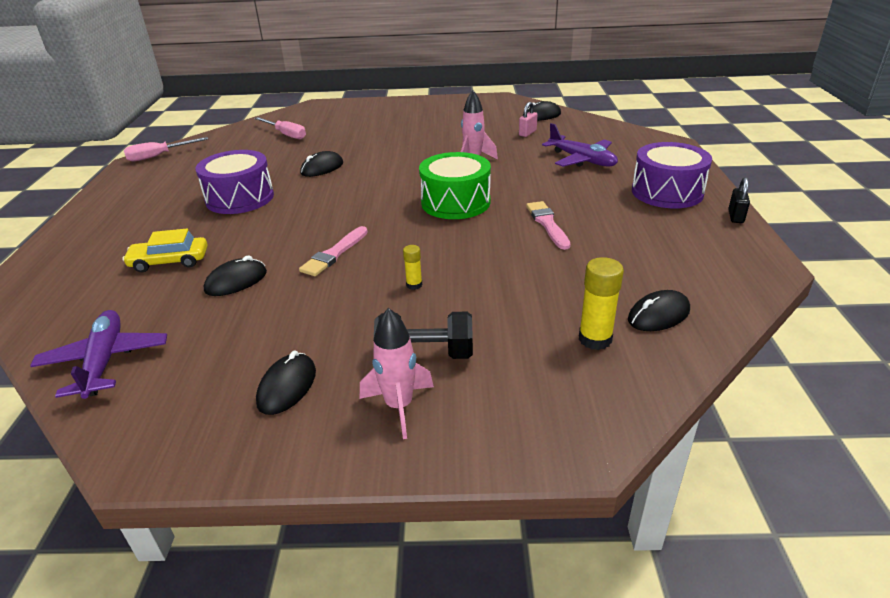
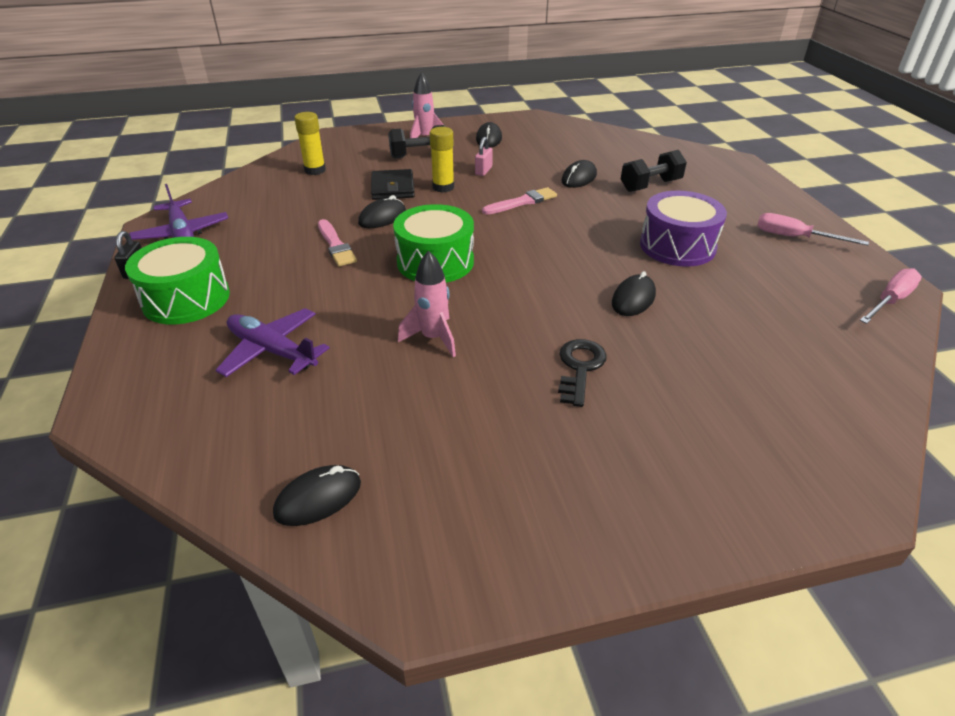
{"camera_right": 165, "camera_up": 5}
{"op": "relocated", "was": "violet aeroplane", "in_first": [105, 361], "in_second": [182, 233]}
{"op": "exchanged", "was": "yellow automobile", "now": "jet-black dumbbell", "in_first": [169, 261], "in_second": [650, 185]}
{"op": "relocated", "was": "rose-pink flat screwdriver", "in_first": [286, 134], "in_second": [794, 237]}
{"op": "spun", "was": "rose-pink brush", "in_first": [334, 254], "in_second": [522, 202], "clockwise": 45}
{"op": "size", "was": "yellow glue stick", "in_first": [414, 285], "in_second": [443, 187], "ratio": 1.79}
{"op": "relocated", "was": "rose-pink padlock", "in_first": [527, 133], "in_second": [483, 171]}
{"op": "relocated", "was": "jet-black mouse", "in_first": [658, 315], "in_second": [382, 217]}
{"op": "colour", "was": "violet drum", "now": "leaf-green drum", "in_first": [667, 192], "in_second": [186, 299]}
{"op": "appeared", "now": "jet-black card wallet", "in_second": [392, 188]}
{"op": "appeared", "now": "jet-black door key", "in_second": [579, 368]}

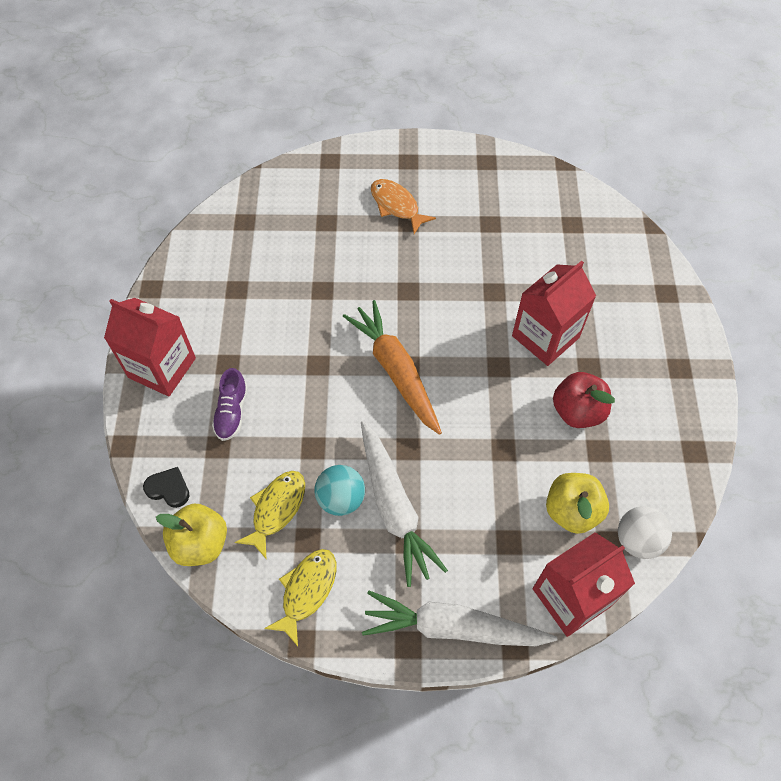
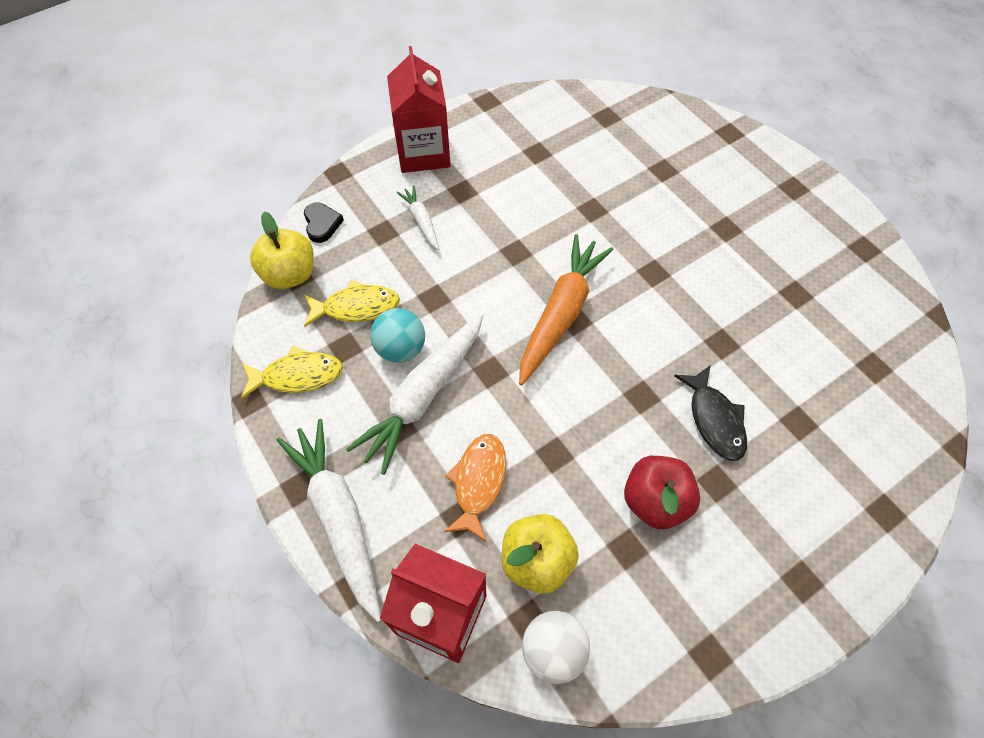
{"camera_right": 55, "camera_up": 0}
{"op": "exchanged", "was": "violet lace-up shoe", "now": "pure white carrot", "in_first": [232, 412], "in_second": [421, 221]}
{"op": "relocated", "was": "bright orange fish figure", "in_first": [397, 206], "in_second": [478, 482]}
{"op": "exchanged", "was": "scarlet juice carton", "now": "jet-black fish figure", "in_first": [545, 337], "in_second": [714, 419]}

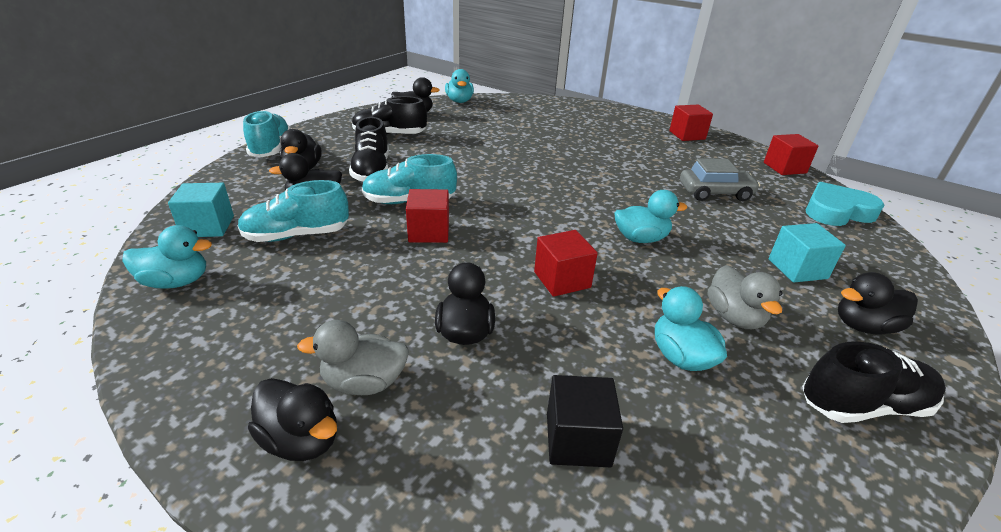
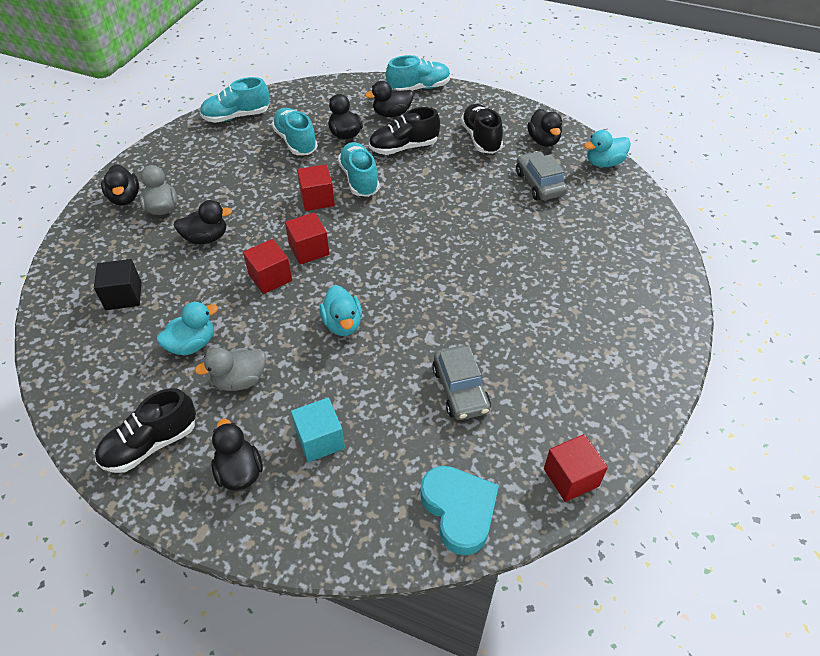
{"camera_right": 80, "camera_up": 15}
{"op": "exchanged", "was": "turquoise rubber duck", "now": "turquoise lace-up shoe", "in_first": [176, 282], "in_second": [236, 116]}
{"op": "missing", "was": "turquoise solid cube", "in_first": [208, 226]}
{"op": "spun", "was": "jet-black rubber duck", "in_first": [301, 439], "in_second": [125, 198], "clockwise": -45}
{"op": "relocated", "was": "scarlet solid cube", "in_first": [687, 135], "in_second": [309, 249]}
{"op": "spun", "was": "jet-black lace-up shoe", "in_first": [863, 405], "in_second": [150, 444], "clockwise": 75}
{"op": "appeared", "now": "grey automobile", "in_second": [539, 183]}

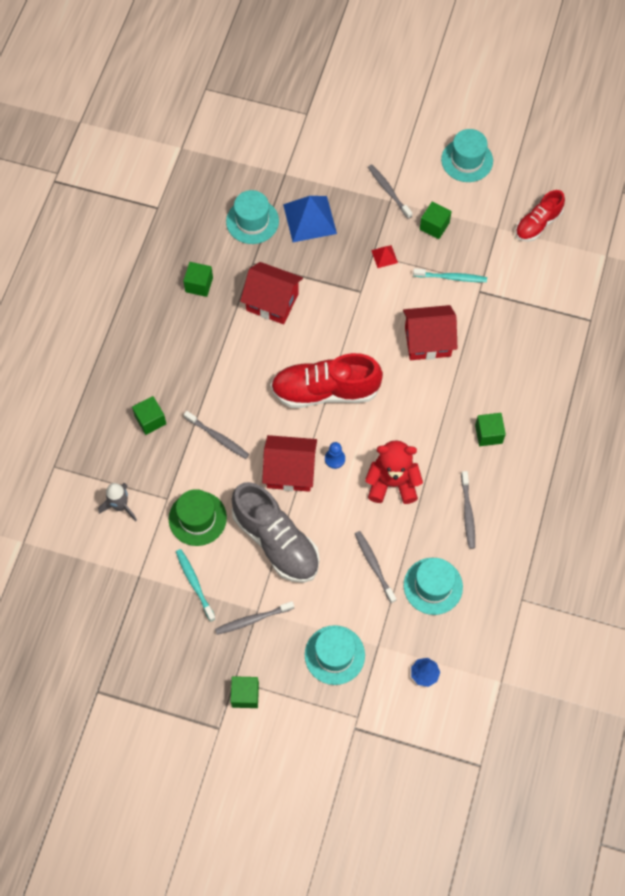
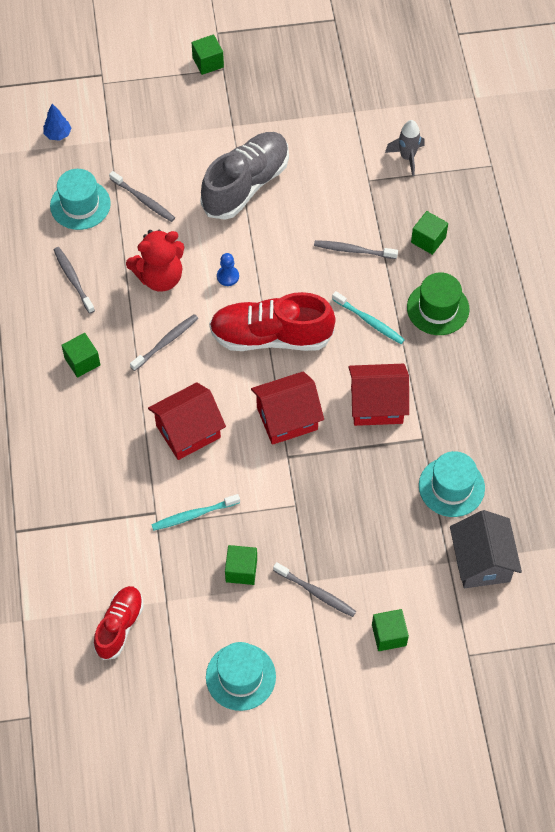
{"camera_right": 155, "camera_up": -5}
{"op": "relocated", "was": "leaf-green tall hat", "in_first": [197, 518], "in_second": [438, 308]}
{"op": "relocated", "was": "turquoise tooth brush", "in_first": [194, 583], "in_second": [369, 321]}
{"op": "relocated", "was": "leaf-green solid cube", "in_first": [199, 285], "in_second": [389, 635]}
{"op": "relocated", "was": "grey tooth brush", "in_first": [252, 619], "in_second": [166, 342]}
{"op": "spun", "was": "grey lace-up shoe", "in_first": [276, 541], "in_second": [246, 185], "clockwise": 105}
{"op": "relocated", "was": "scarlet cottage", "in_first": [290, 471], "in_second": [287, 418]}
{"op": "spun", "was": "scarlet lace-up shoe", "in_first": [325, 391], "in_second": [271, 336], "clockwise": -150}
{"op": "missing", "was": "royal blue pyramid", "in_first": [309, 219]}
{"op": "missing", "was": "turquoise tall hat", "in_first": [334, 655]}
{"op": "missing", "was": "scarlet pyramid", "in_first": [384, 256]}
{"op": "appeared", "now": "grey cottage", "in_second": [481, 561]}

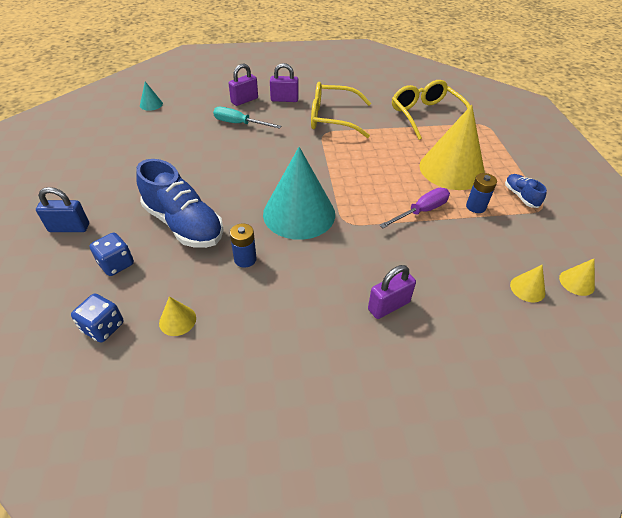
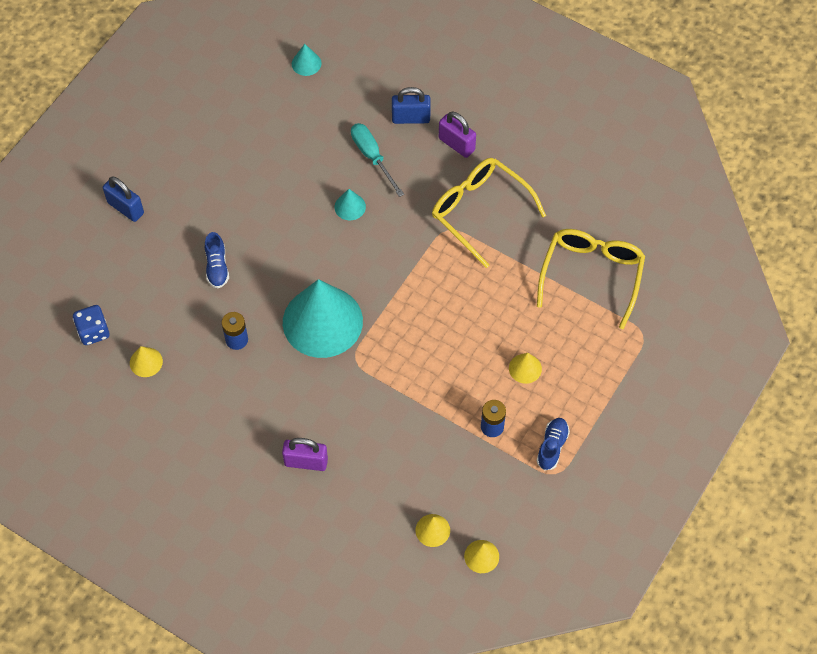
{"camera_right": 40, "camera_up": 15}
{"op": "missing", "was": "royal blue dice", "in_first": [116, 264]}
{"op": "size", "was": "royal blue lace-up shoe", "in_first": [184, 224], "in_second": [217, 267], "ratio": 0.48}
{"op": "colour", "was": "violet padlock", "now": "royal blue padlock", "in_first": [244, 100], "in_second": [411, 118]}
{"op": "missing", "was": "violet flat screwdriver", "in_first": [421, 211]}
{"op": "size", "was": "yellow cone shape", "in_first": [452, 169], "in_second": [525, 368], "ratio": 0.41}
{"op": "appeared", "now": "turquoise cone shape", "in_second": [350, 206]}

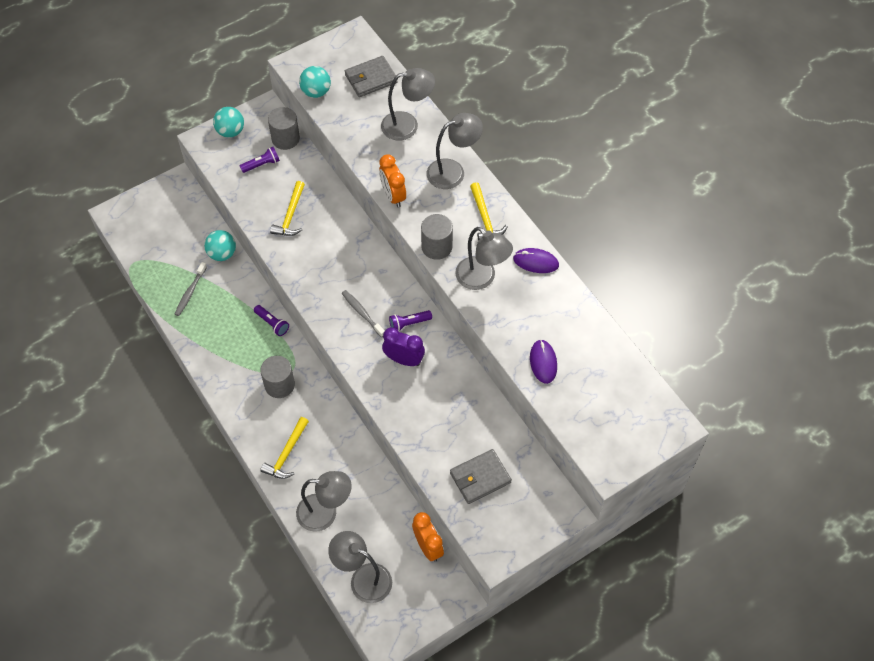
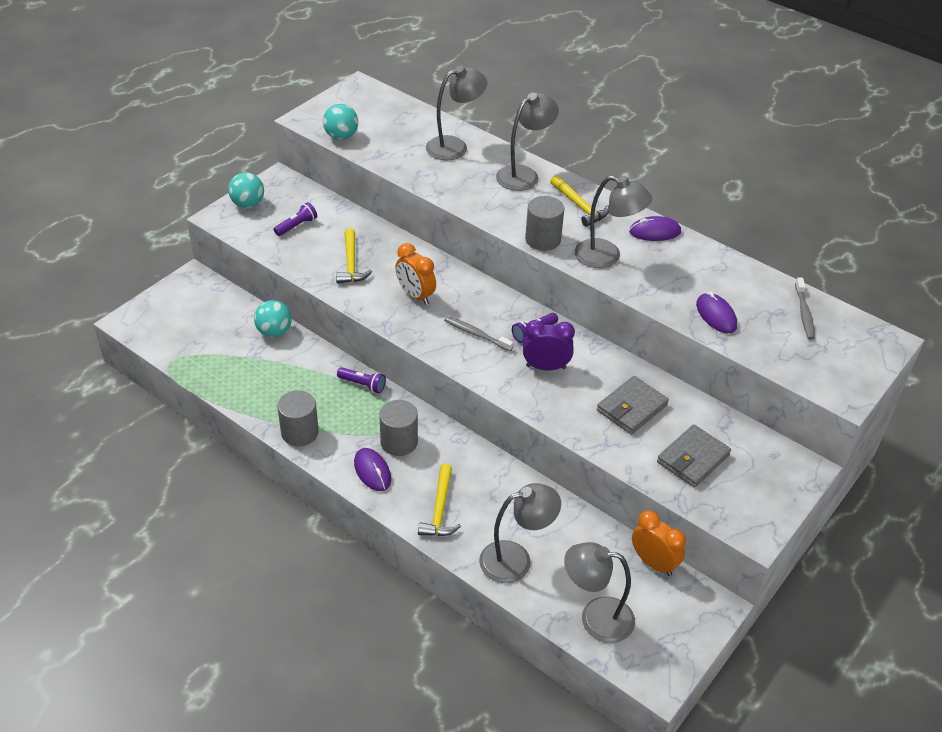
{"camera_right": -20, "camera_up": -15}
{"op": "relocated", "was": "grey tooth brush", "in_first": [190, 292], "in_second": [804, 313]}
{"op": "relocated", "was": "grey cylinder", "in_first": [285, 138], "in_second": [300, 432]}
{"op": "relocated", "was": "grey card wallet", "in_first": [371, 79], "in_second": [631, 408]}
{"op": "relocated", "was": "bright orange alarm clock", "in_first": [393, 196], "in_second": [415, 296]}
{"op": "appeared", "now": "violet mouse", "in_second": [372, 471]}

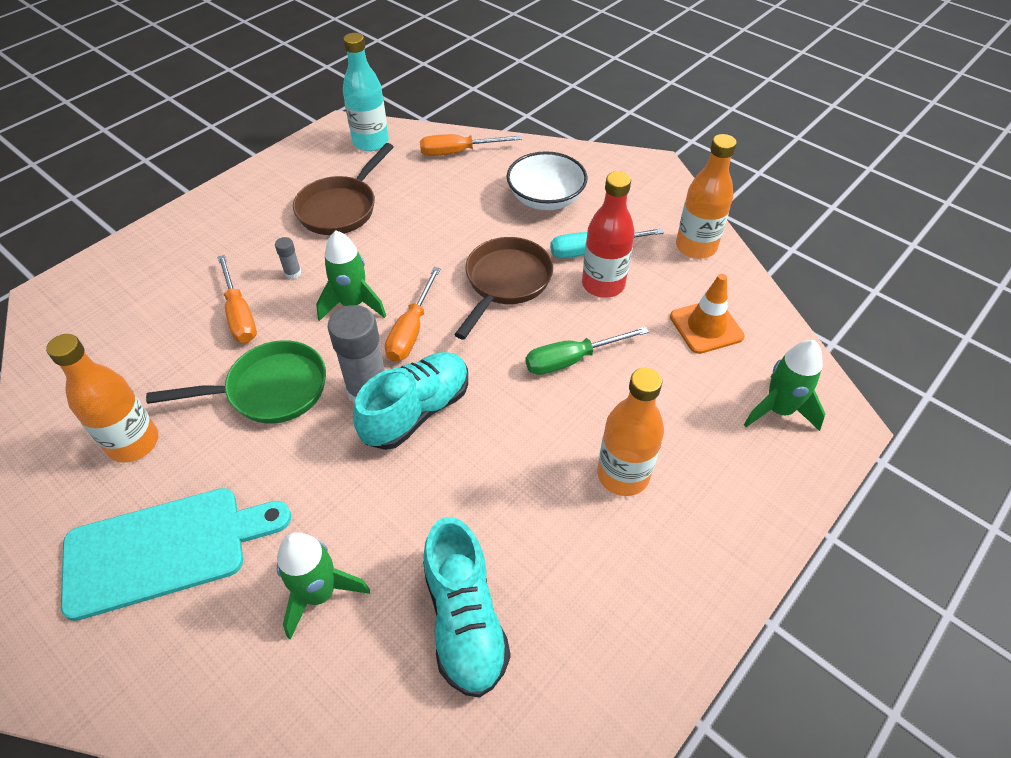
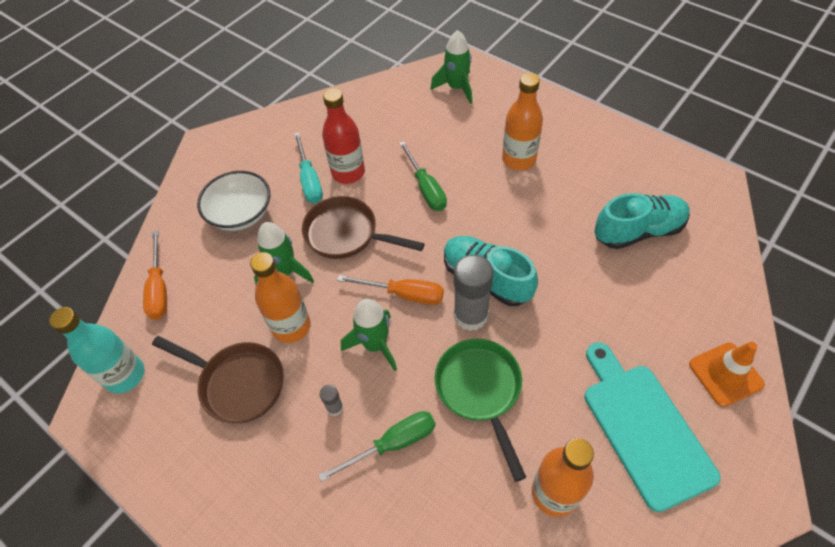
{"camera_right": -90, "camera_up": 5}
{"op": "colour", "was": "bright orange flat screwdriver", "now": "leaf-green flat screwdriver", "in_first": [239, 314], "in_second": [393, 444]}
{"op": "relocated", "was": "leaf-green rocket", "in_first": [319, 593], "in_second": [285, 272]}
{"op": "relocated", "was": "bright orange road cone", "in_first": [706, 327], "in_second": [725, 374]}
{"op": "relocated", "was": "bright orange flask", "in_first": [696, 247], "in_second": [291, 326]}

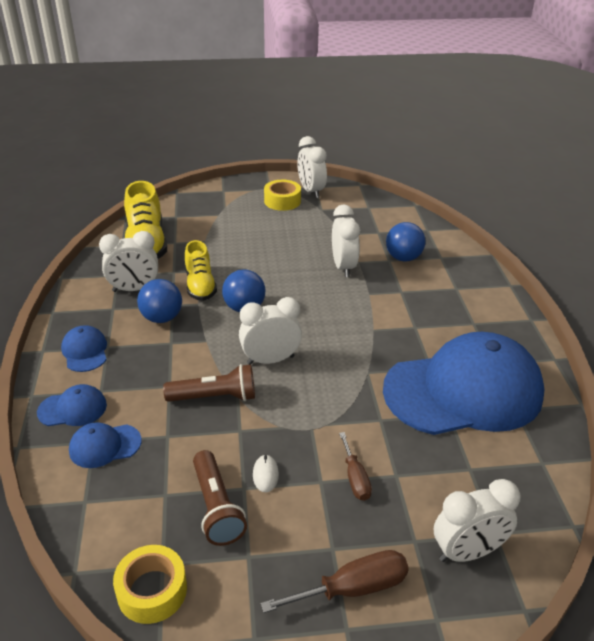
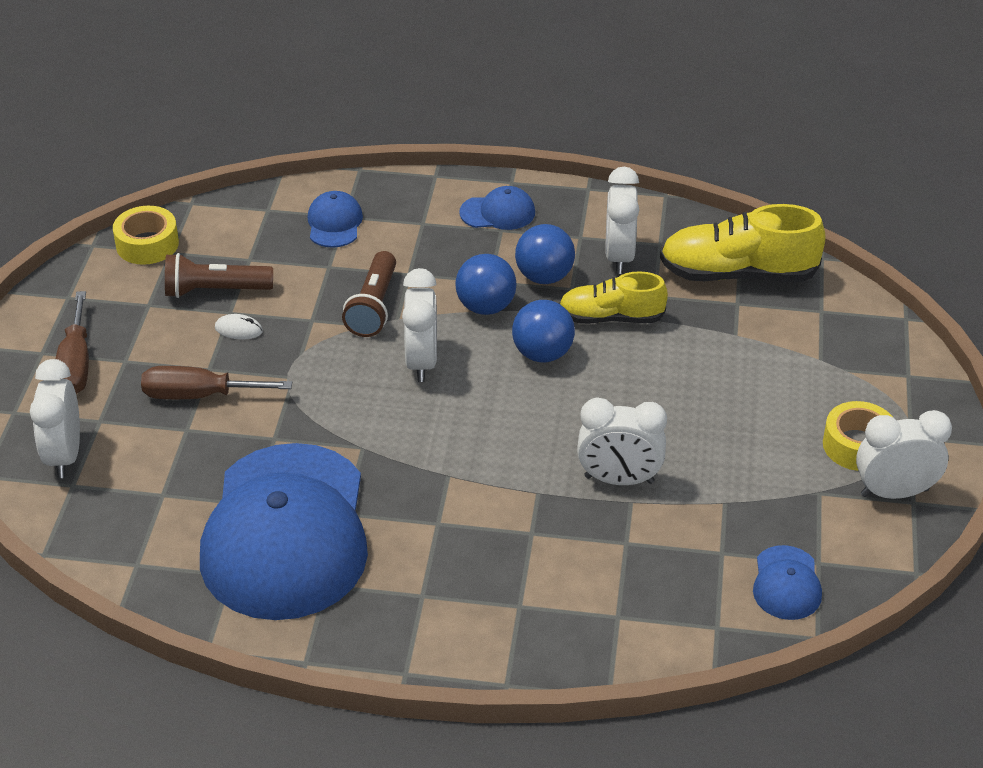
{"camera_right": 105, "camera_up": 5}
{"op": "relocated", "was": "royal blue baseball cap", "in_first": [73, 409], "in_second": [786, 583]}
{"op": "size", "was": "dark brown flat screwdriver", "in_first": [355, 478], "in_second": [199, 395], "ratio": 1.53}
{"op": "relocated", "was": "royal blue sphere", "in_first": [403, 258], "in_second": [485, 307]}

